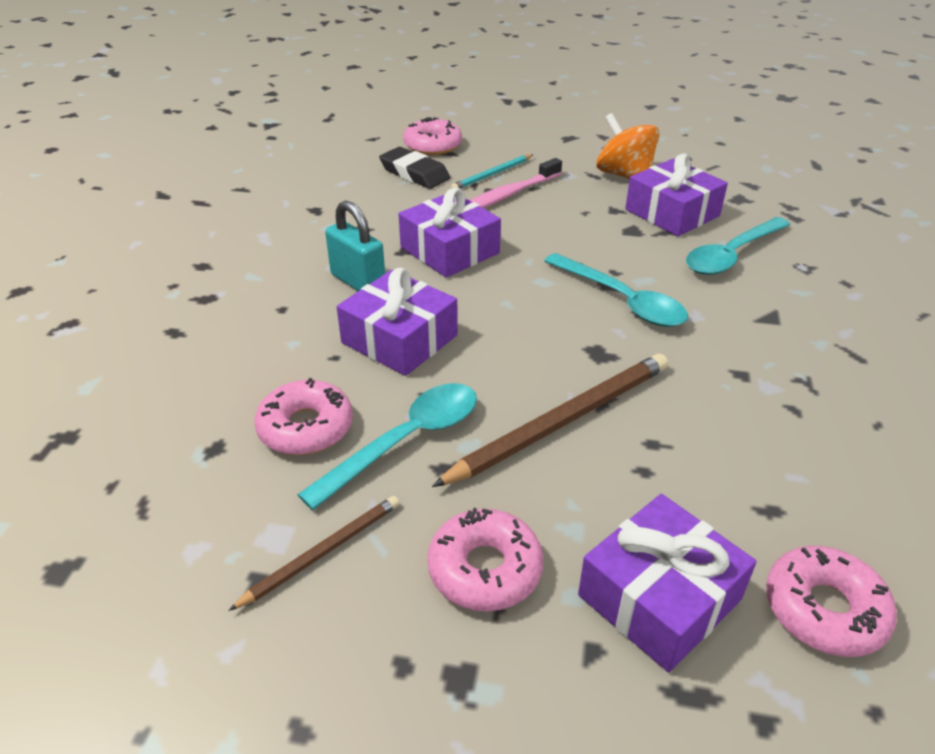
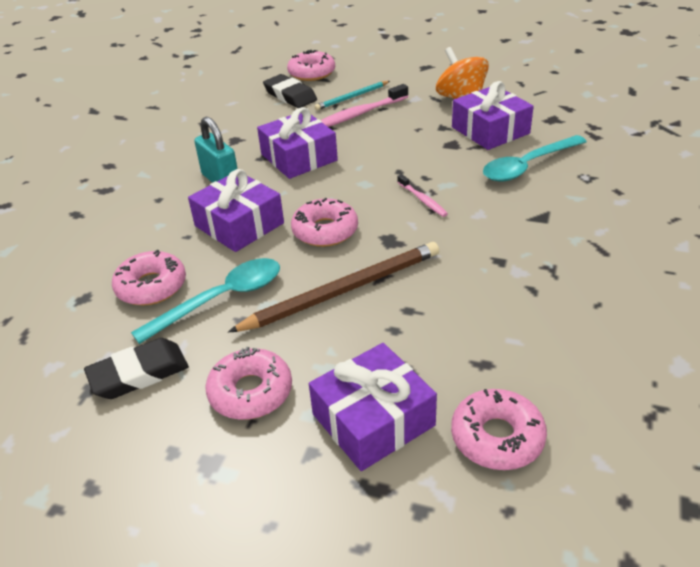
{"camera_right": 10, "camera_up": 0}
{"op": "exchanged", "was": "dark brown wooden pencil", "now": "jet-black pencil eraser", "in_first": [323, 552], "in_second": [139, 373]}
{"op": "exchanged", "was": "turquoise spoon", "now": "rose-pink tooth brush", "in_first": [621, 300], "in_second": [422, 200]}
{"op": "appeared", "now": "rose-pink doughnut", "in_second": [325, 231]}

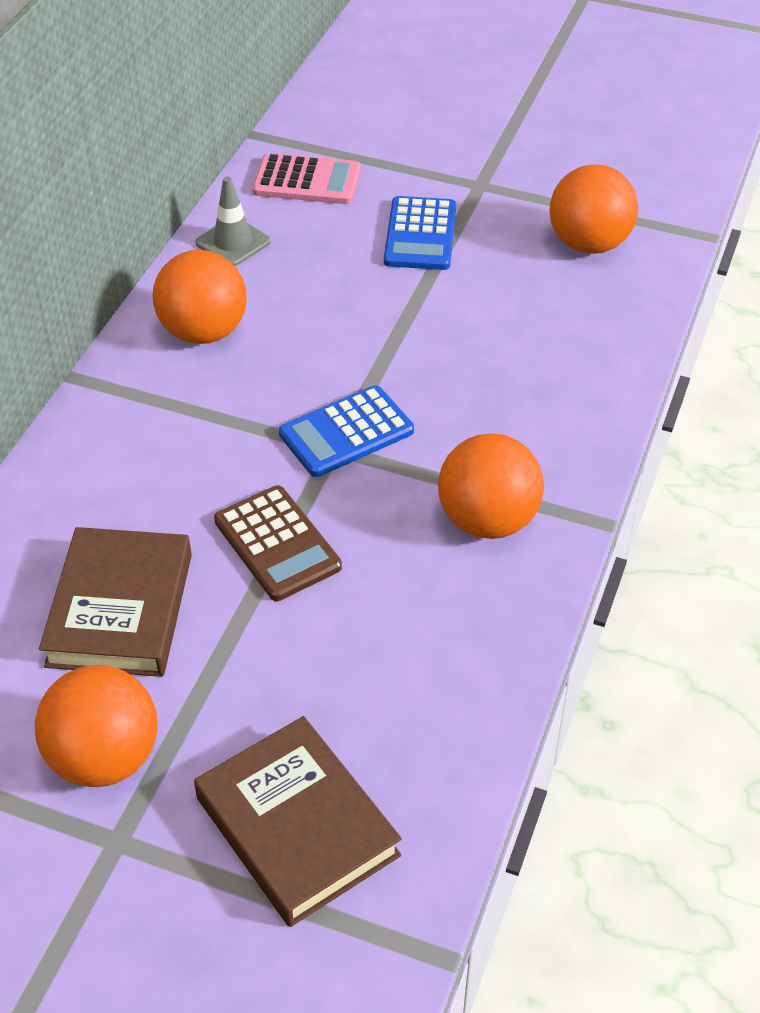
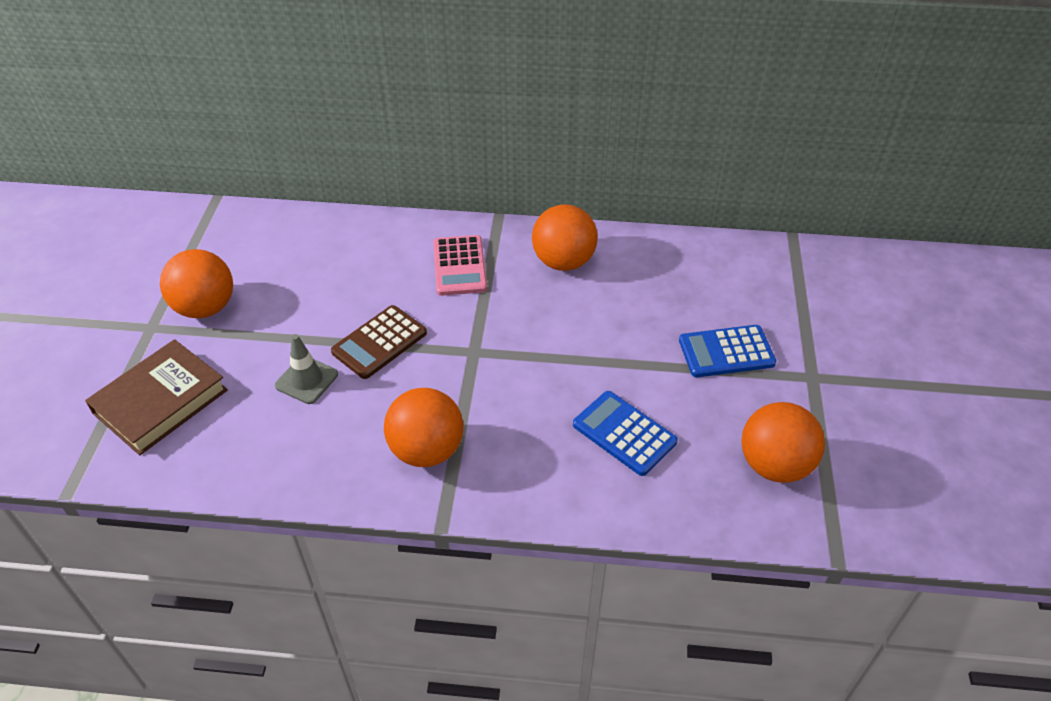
{"camera_right": 75, "camera_up": 0}
{"op": "missing", "was": "dark brown hardback", "in_first": [120, 609]}
{"op": "relocated", "was": "grey road cone", "in_first": [233, 242], "in_second": [306, 380]}
{"op": "relocated", "was": "rose-pink adding machine", "in_first": [307, 181], "in_second": [459, 266]}
{"op": "relocated", "was": "royal blue adding machine", "in_first": [346, 432], "in_second": [624, 433]}

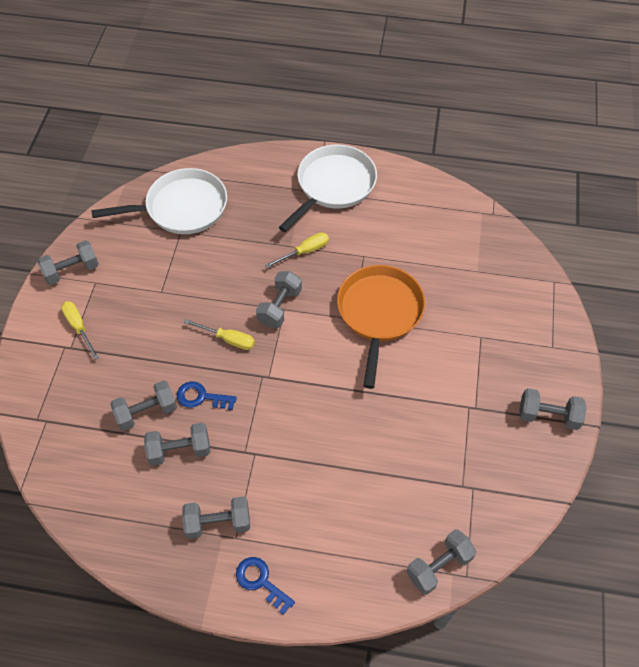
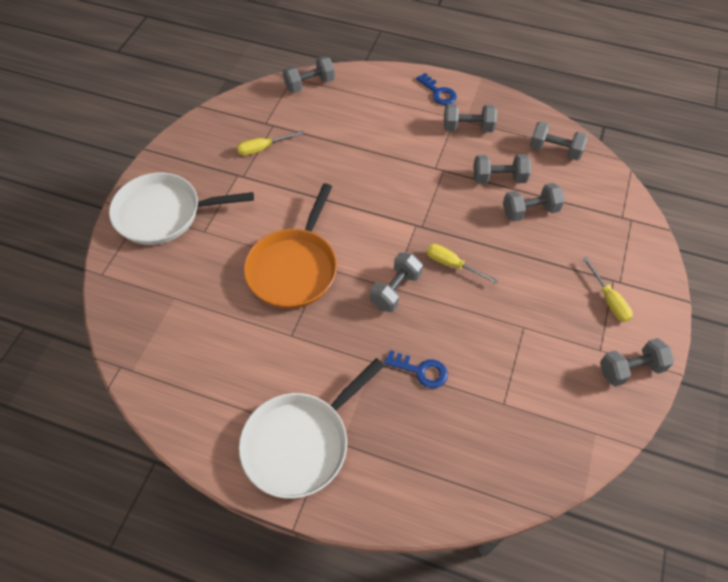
{"camera_right": -170, "camera_up": 0}
{"op": "relocated", "was": "pure white pan", "in_first": [182, 207], "in_second": [163, 213]}
{"op": "relocated", "was": "royal blue door key", "in_first": [201, 397], "in_second": [421, 371]}
{"op": "relocated", "was": "yellow flat screwdriver", "in_first": [305, 251], "in_second": [263, 148]}
{"op": "relocated", "was": "grey dumbbell", "in_first": [548, 416], "in_second": [555, 150]}

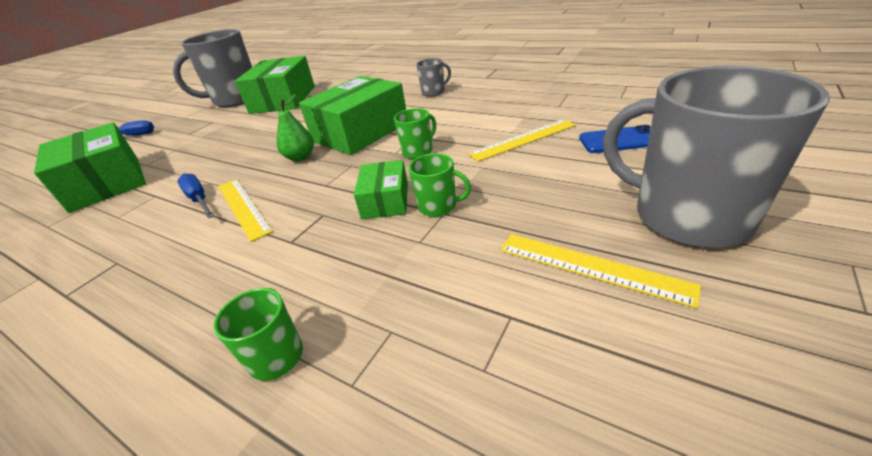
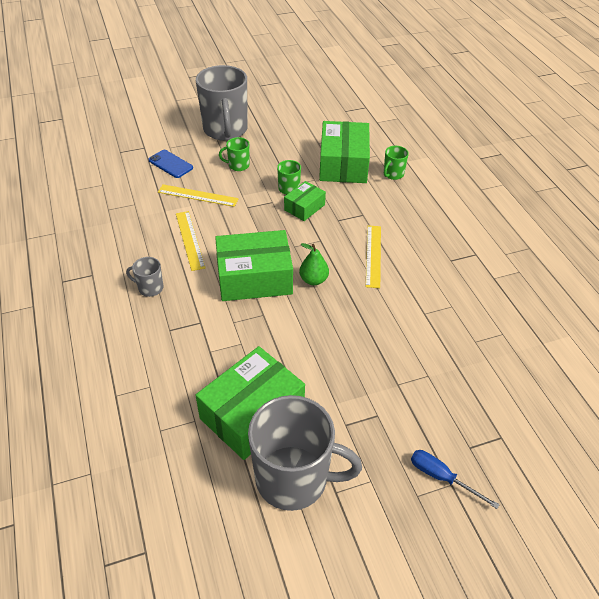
{"camera_right": -145, "camera_up": 10}
{"op": "relocated", "was": "leaf-green box", "in_first": [106, 183], "in_second": [343, 164]}
{"op": "missing", "was": "royal blue flat screwdriver", "in_first": [199, 200]}
{"op": "relocated", "was": "leaf-green coffee mug", "in_first": [418, 151], "in_second": [238, 165]}
{"op": "relocated", "was": "yellow ruler", "in_first": [591, 267], "in_second": [190, 240]}

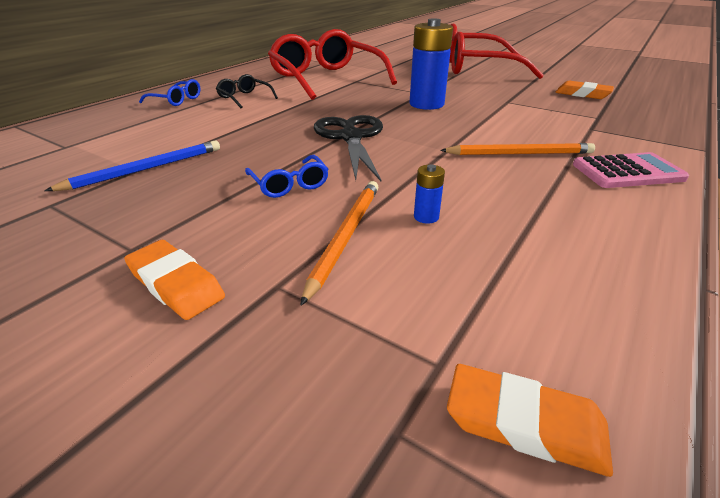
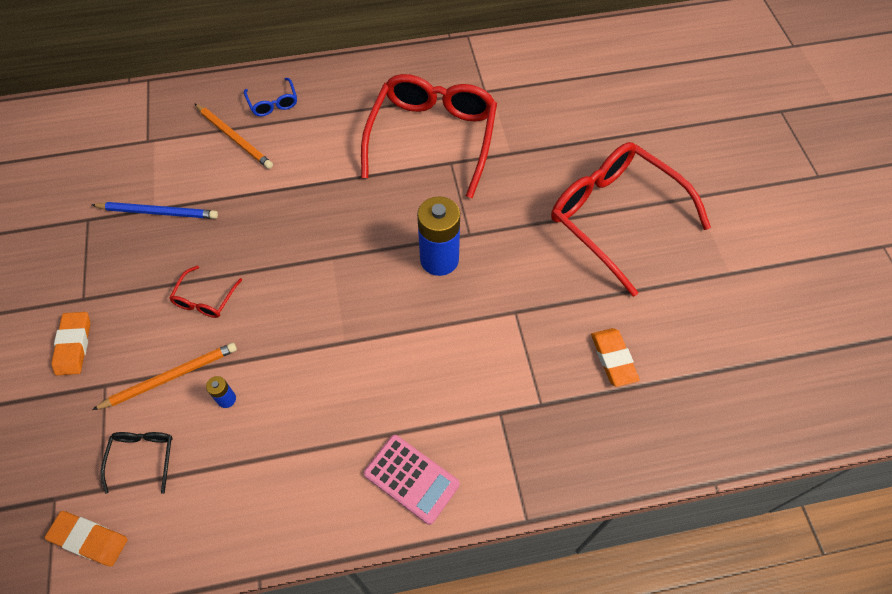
{"camera_right": 45, "camera_up": 25}
{"op": "relocated", "was": "jet-black glasses", "in_first": [244, 98], "in_second": [143, 457]}
{"op": "colour", "was": "royal blue glasses", "now": "scarlet glasses", "in_first": [289, 184], "in_second": [205, 299]}
{"op": "missing", "was": "jet-black pair of scissors", "in_first": [351, 137]}
{"op": "relocated", "was": "bright orange wooden pencil", "in_first": [519, 153], "in_second": [234, 138]}
{"op": "spun", "was": "bright orange pencil eraser", "in_first": [524, 423], "in_second": [89, 539], "clockwise": -45}

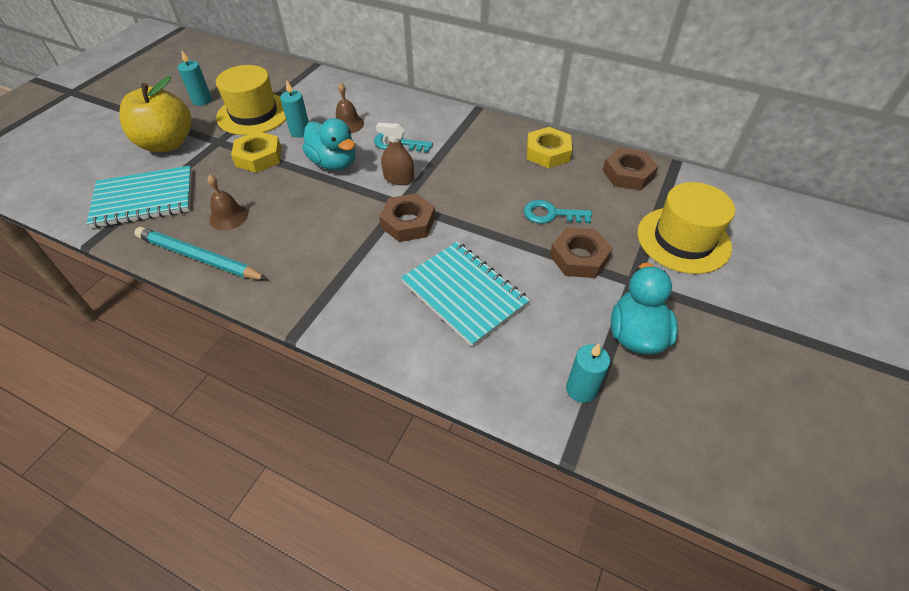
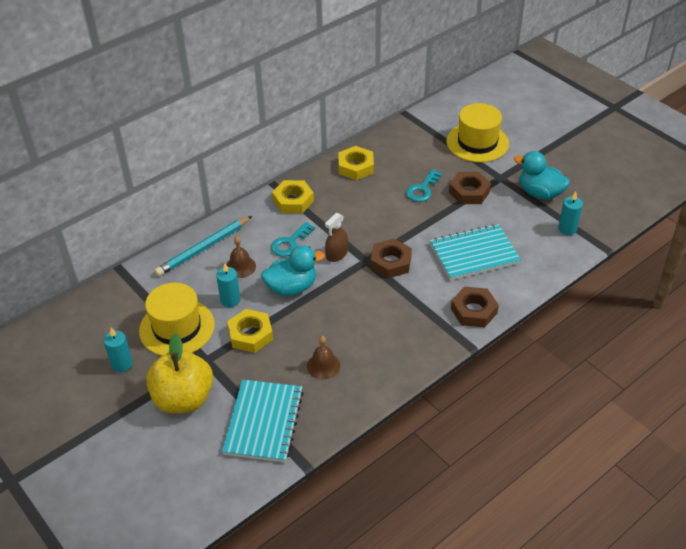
{"camera_right": -65, "camera_up": -5}
{"op": "relocated", "was": "turquoise wooden pencil", "in_first": [199, 257], "in_second": [203, 248]}
{"op": "relocated", "was": "dark brown nut", "in_first": [628, 174], "in_second": [474, 311]}
{"op": "appeared", "now": "yellow nut", "in_second": [293, 200]}

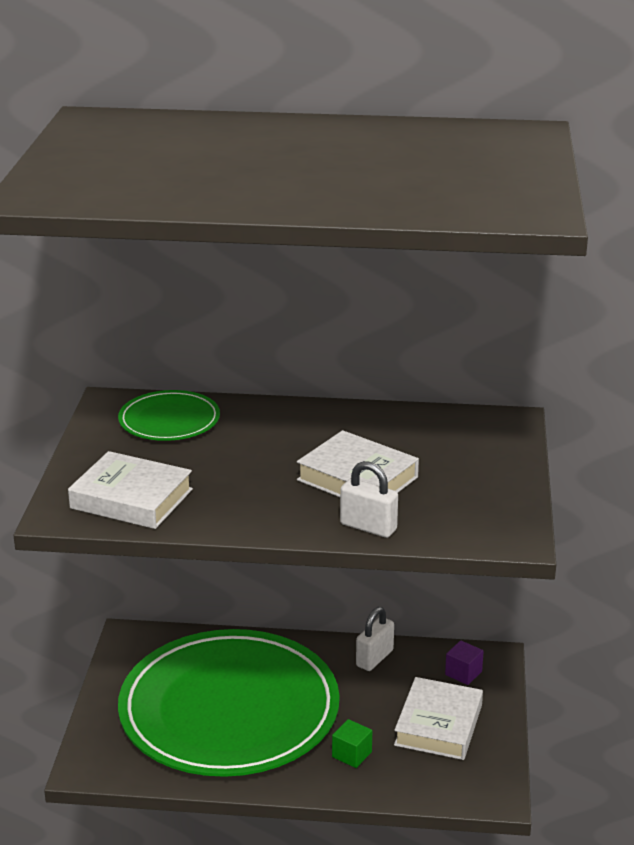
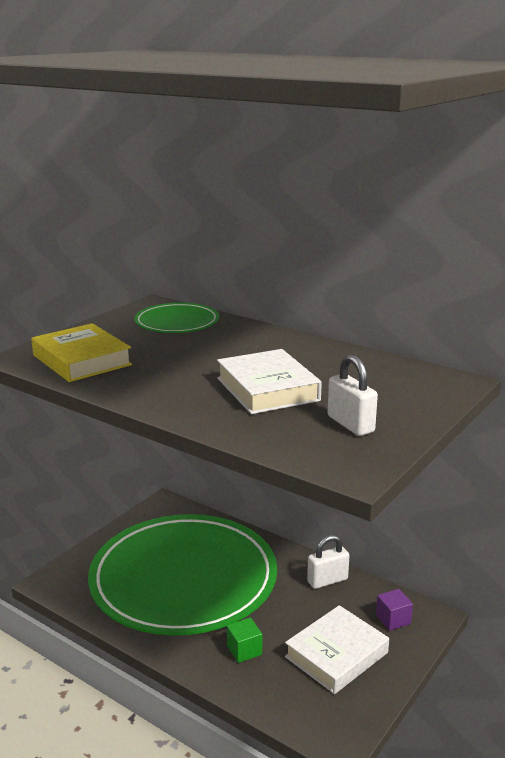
{"camera_right": 30, "camera_up": -5}
{"op": "colour", "was": "pure white hardback", "now": "yellow hardback", "in_first": [131, 499], "in_second": [82, 360]}
{"op": "relocated", "was": "pure white padlock", "in_first": [368, 527], "in_second": [350, 424]}

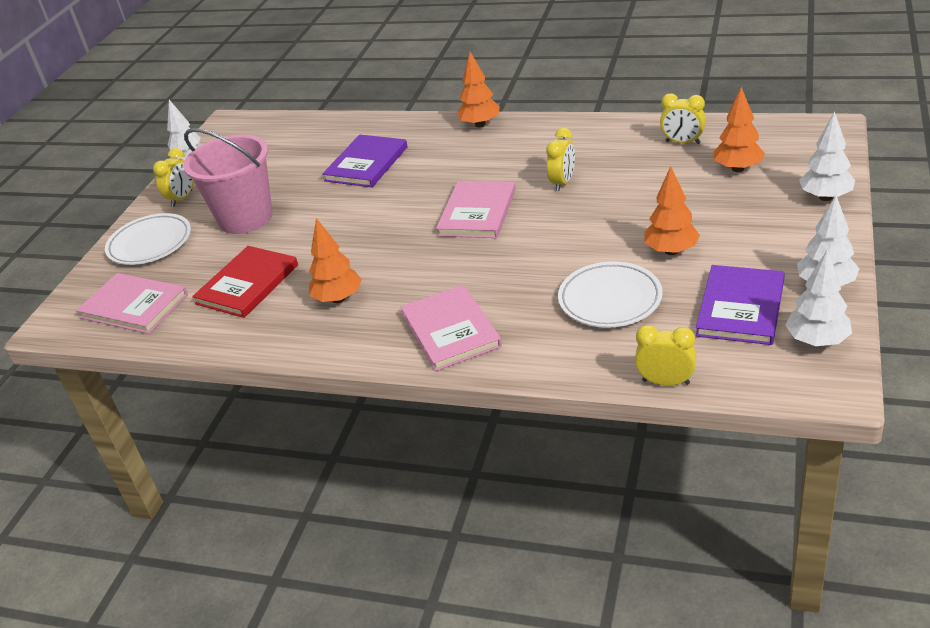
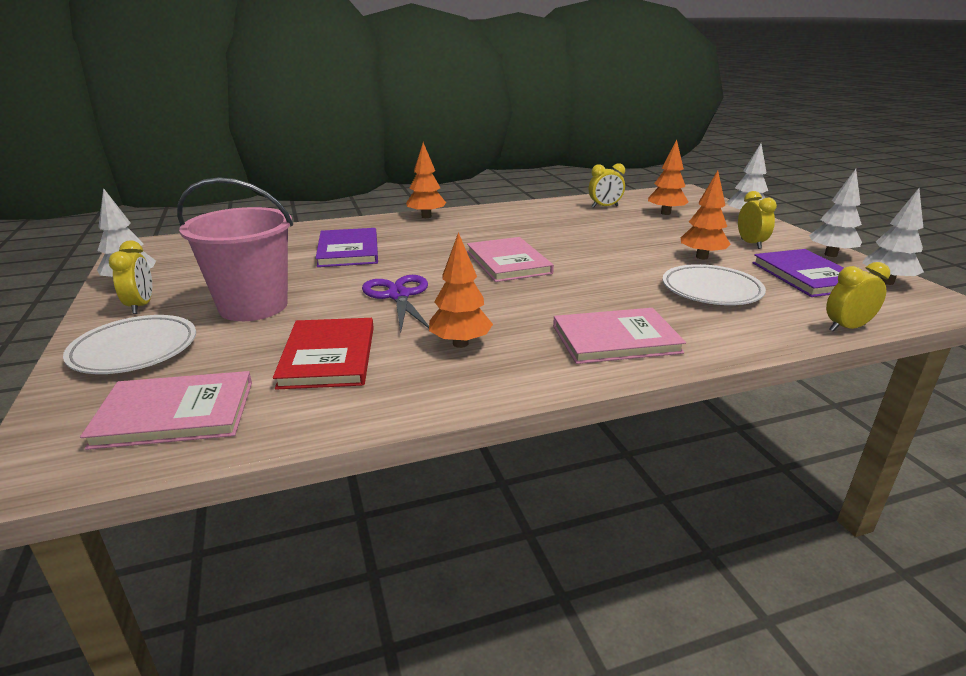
{"camera_right": -40, "camera_up": -10}
{"op": "spun", "was": "rose-pink hardback", "in_first": [450, 330], "in_second": [615, 339], "clockwise": -45}
{"op": "relocated", "was": "yellow alarm clock", "in_first": [563, 183], "in_second": [750, 244]}
{"op": "appeared", "now": "violet pair of scissors", "in_second": [398, 296]}

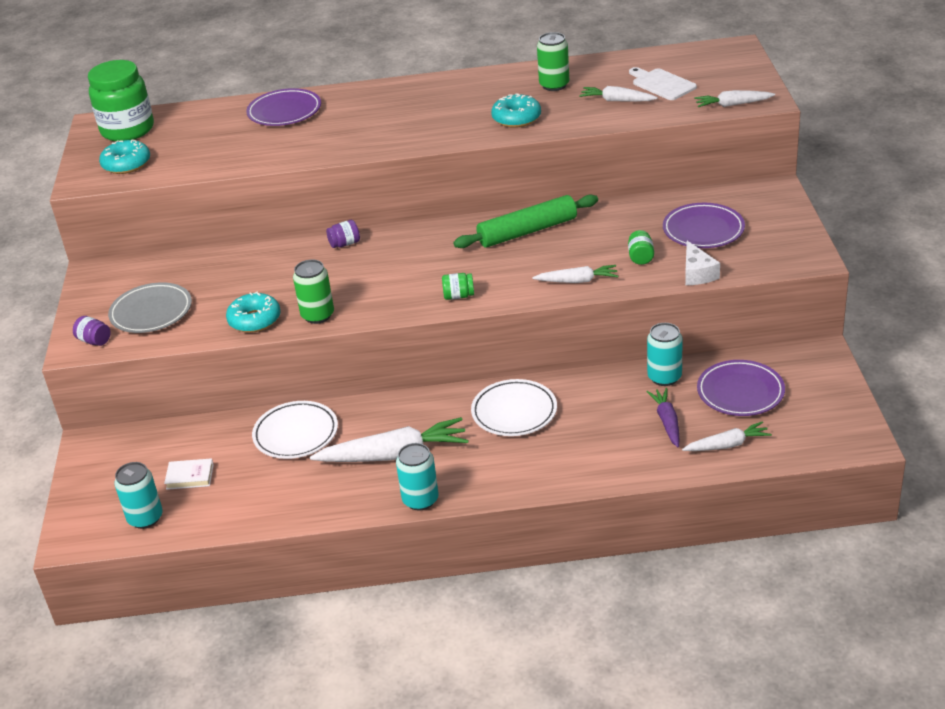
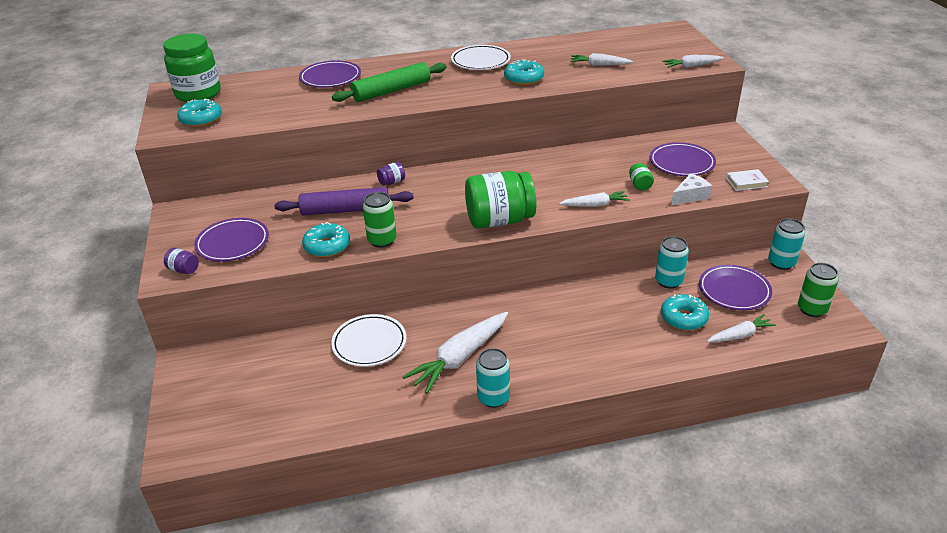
{"camera_right": -10, "camera_up": 0}
{"op": "colour", "was": "grey flat dish", "now": "violet flat dish", "in_first": [151, 312], "in_second": [233, 243]}
{"op": "relocated", "was": "turquoise can", "in_first": [145, 518], "in_second": [781, 263]}
{"op": "relocated", "was": "pure white hardback", "in_first": [190, 477], "in_second": [746, 182]}
{"op": "spun", "was": "pure white carrot", "in_first": [394, 454], "in_second": [460, 358], "clockwise": 150}
{"op": "size", "was": "leaf-green jar", "in_first": [458, 296], "in_second": [499, 220], "ratio": 2.45}
{"op": "relocated", "was": "leaf-green dough roller", "in_first": [527, 231], "in_second": [391, 91]}
{"op": "relocated", "was": "pure white flat dish", "in_first": [514, 412], "in_second": [480, 61]}
{"op": "relocated", "was": "leaf-green can", "in_first": [554, 85], "in_second": [812, 309]}
{"op": "missing", "was": "pure white bread board", "in_first": [662, 84]}
{"op": "exchanged", "was": "violet carrot", "now": "turquoise doughnut", "in_first": [667, 422], "in_second": [683, 318]}
{"op": "spun", "was": "pure white cheese wedge", "in_first": [697, 273], "in_second": [690, 196], "clockwise": -105}
{"op": "appeared", "now": "violet dough roller", "in_second": [346, 210]}

